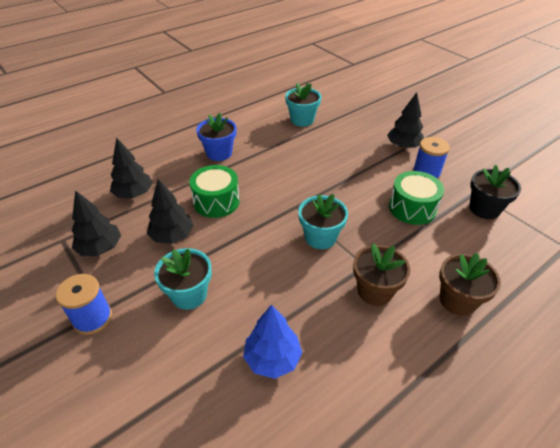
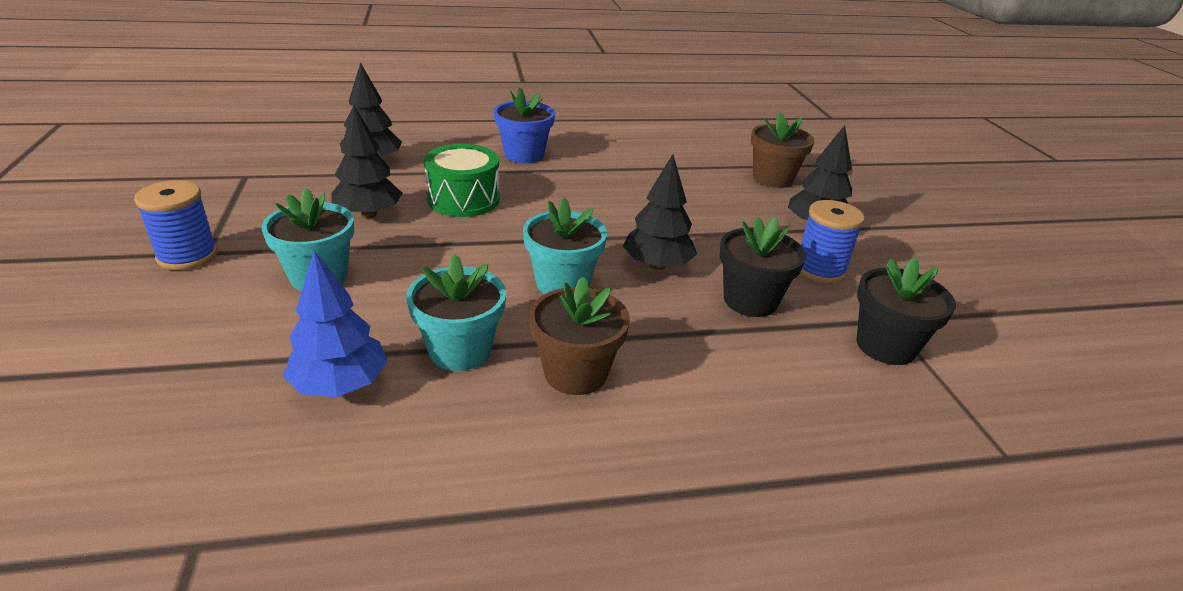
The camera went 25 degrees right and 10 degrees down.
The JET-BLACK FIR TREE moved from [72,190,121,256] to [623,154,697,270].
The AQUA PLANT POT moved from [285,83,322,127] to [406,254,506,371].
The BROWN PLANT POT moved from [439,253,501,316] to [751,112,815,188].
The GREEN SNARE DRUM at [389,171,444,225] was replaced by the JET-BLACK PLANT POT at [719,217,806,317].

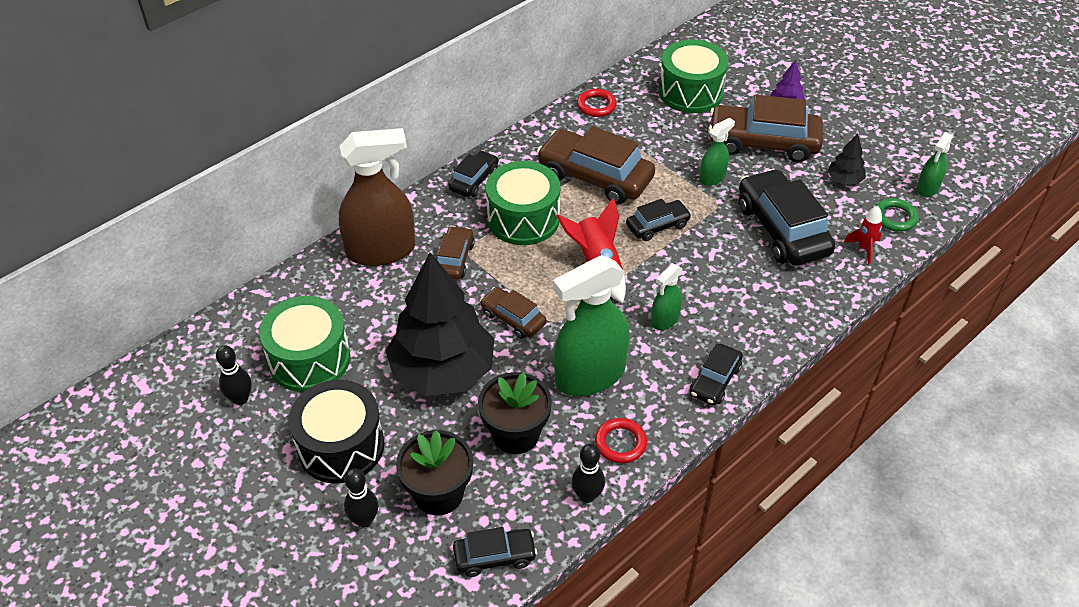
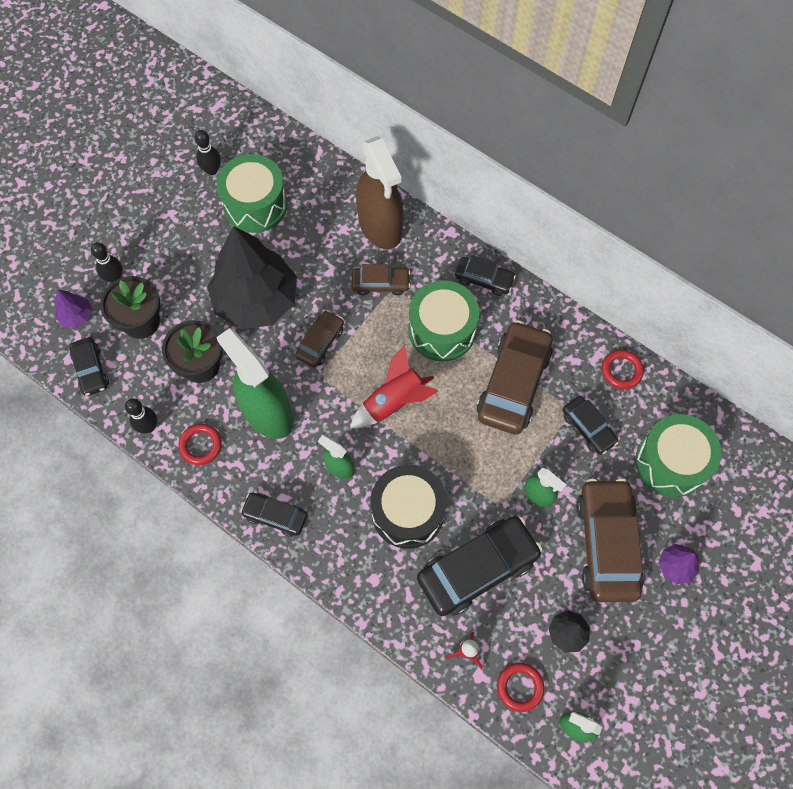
The camera went 80 degrees right and 20 degrees up.
The PURPLE FIR TREE at [55,289,92,328] appeared.
The JET-BLACK SNARE DRUM moved from [289,380,384,483] to [371,465,447,549].
The JET-BLACK CAR moved from [626,199,691,241] to [563,396,618,455].
The GREEN HOOP at [876,198,919,232] became the CRIMSON HOOP at [497,663,544,712].

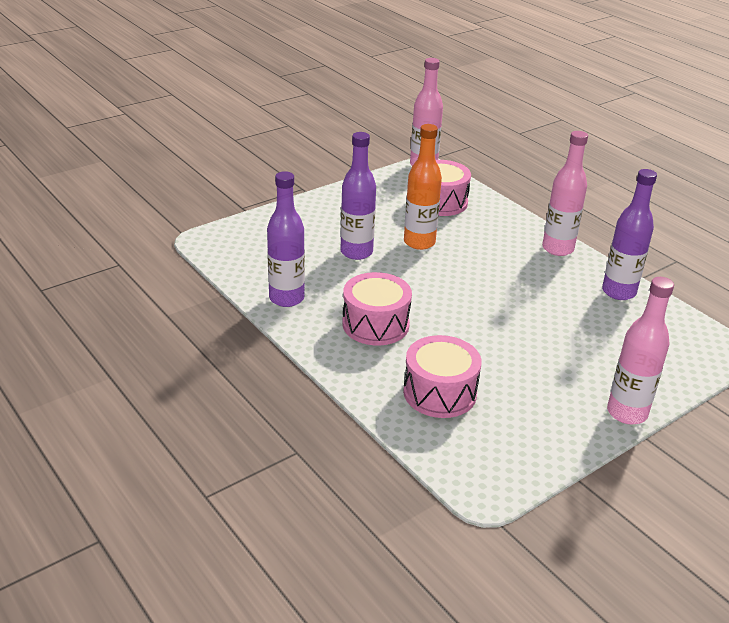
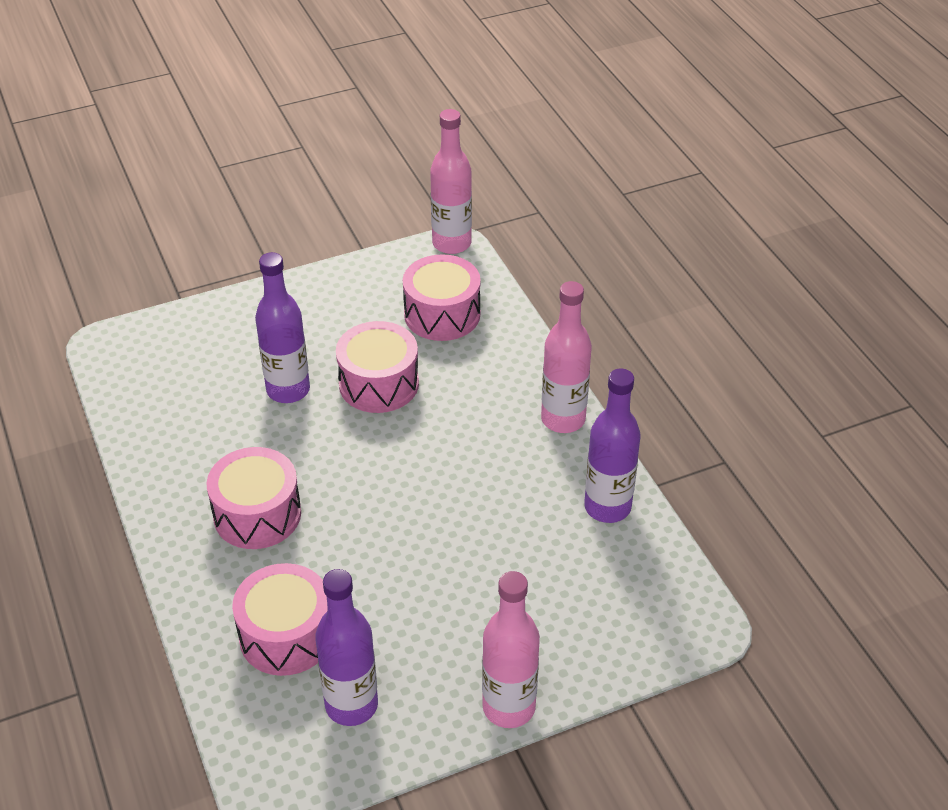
The camera went 15 degrees right and 10 degrees up.
The PURPLE BOTTLE moved from [267,171,305,307] to [315,569,378,726].
The ORANGE BOTTLE at [404,124,442,250] was replaced by the ROSY SNARE DRUM at [336,321,419,413].

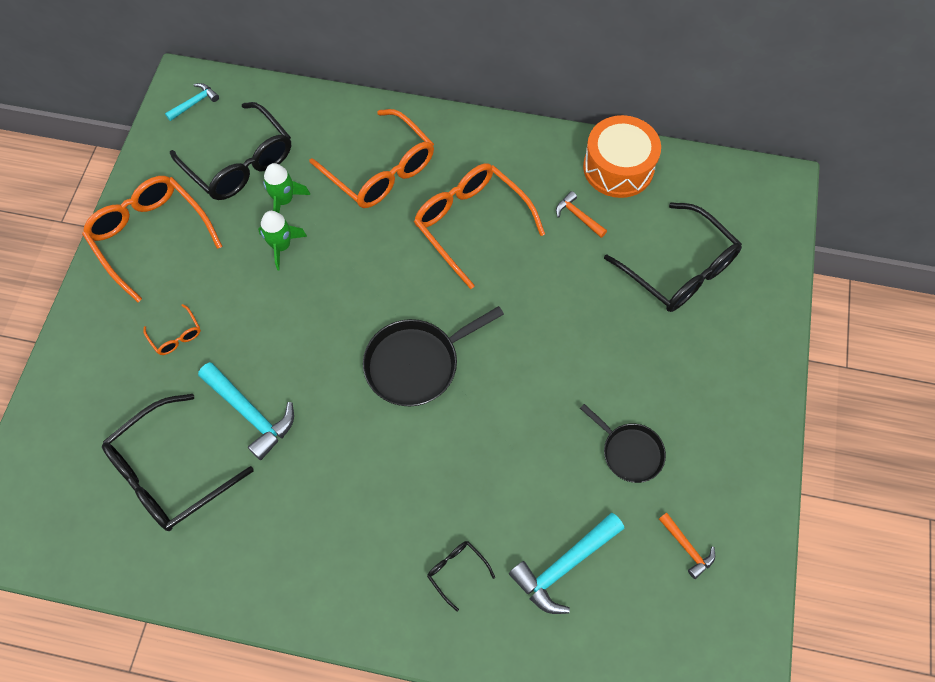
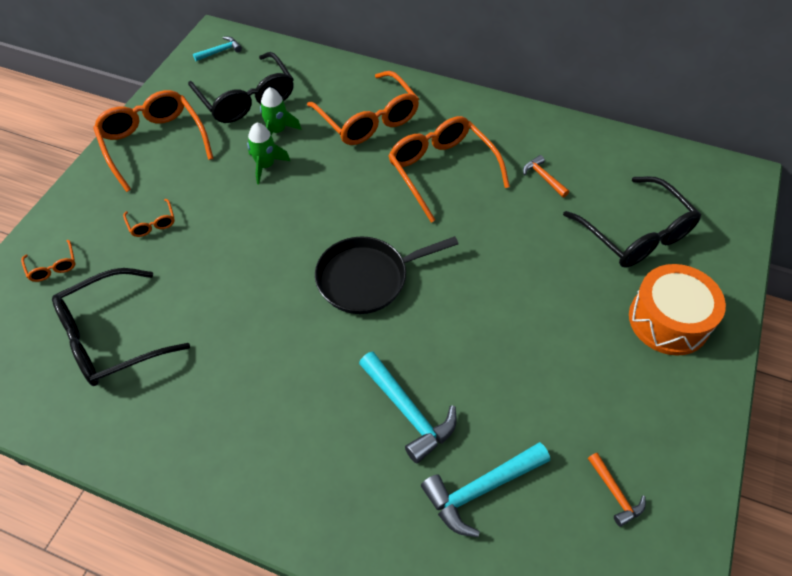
The camera went 10 degrees right and 10 degrees down.
The JET-BLACK SPECTACLES at [427,541,495,611] disappeared.
The JET-BLACK SKILLET at [580,404,666,483] disappeared.
The ORANGE SPECTACLES at [21,240,76,282] appeared.
The AQUA CLAW HAMMER moved from [198,362,294,460] to [359,352,457,464].
The ORANGE SNARE DRUM moved from [583,115,661,198] to [629,264,726,355].

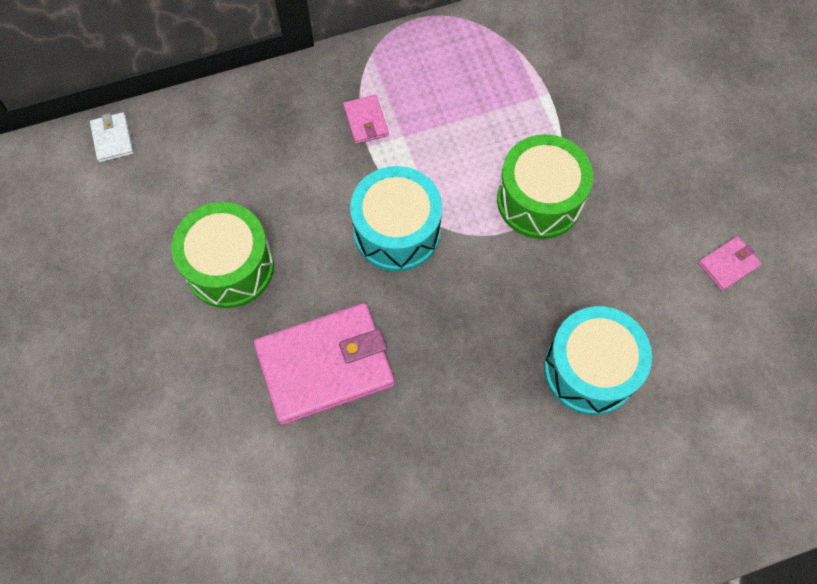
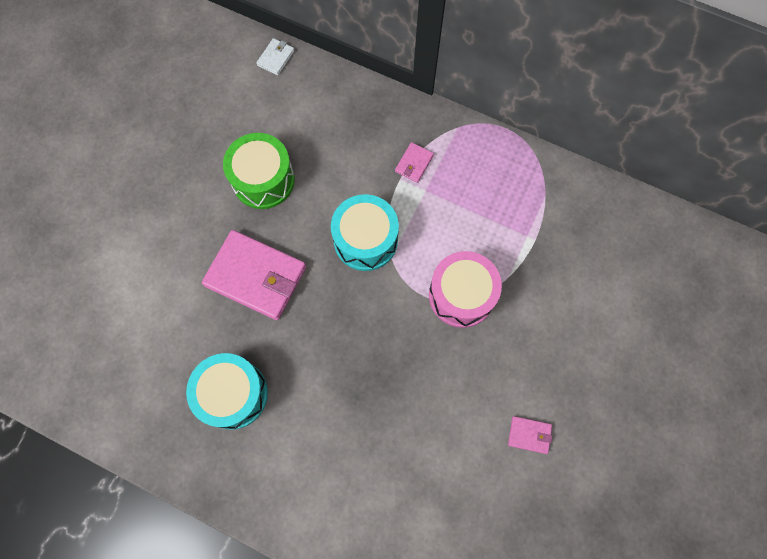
The camera went 45 degrees right and 5 degrees up.
The AQUA SNARE DRUM moved from [544,306,652,415] to [186,353,268,429].
The GREEN SNARE DRUM at [497,134,593,239] became the ROSY SNARE DRUM at [429,251,502,328].

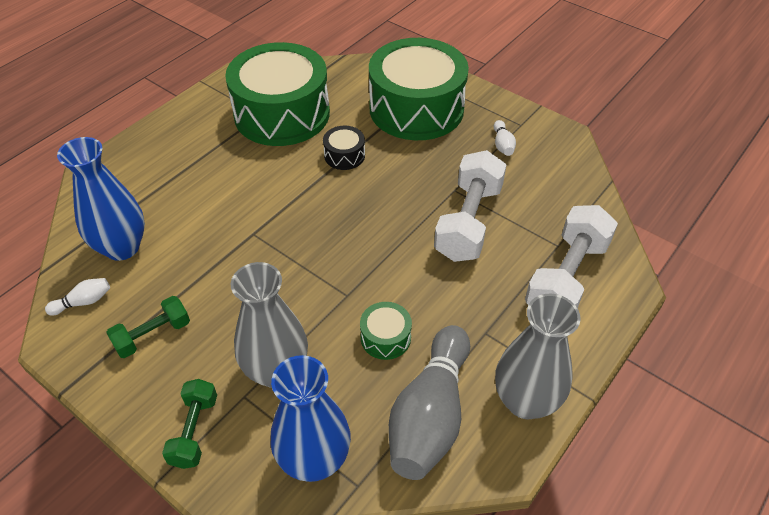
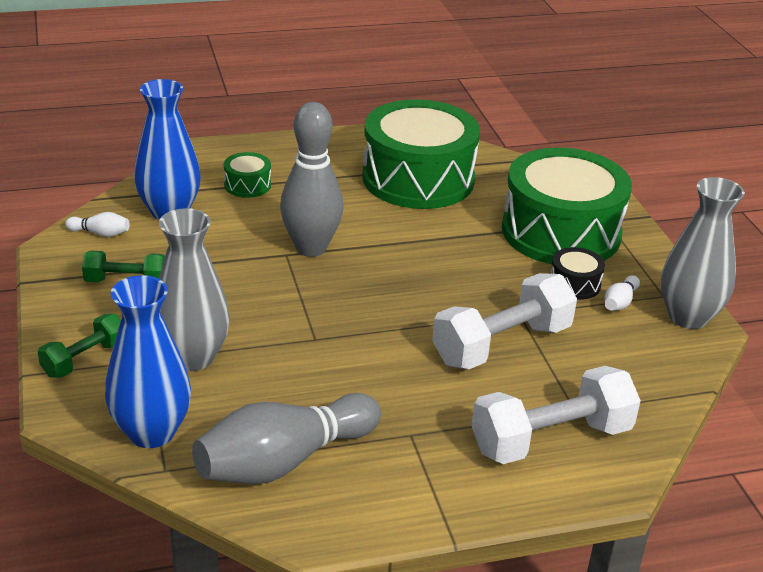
The camera went 35 degrees right and 15 degrees down.
The GREY TENPIN at [280,102,343,257] appeared.
The JET-BLACK SNARE DRUM moved from [323,126,365,170] to [551,247,605,300].
The GREEN SNARE DRUM moved from [360,302,412,360] to [224,152,271,198].
The GREY TALL VASE moved from [495,294,581,419] to [661,177,745,329].

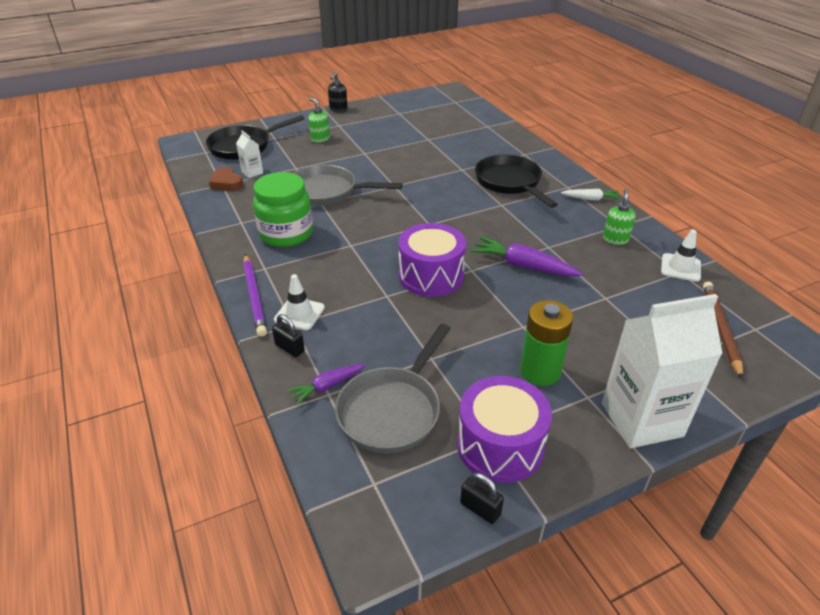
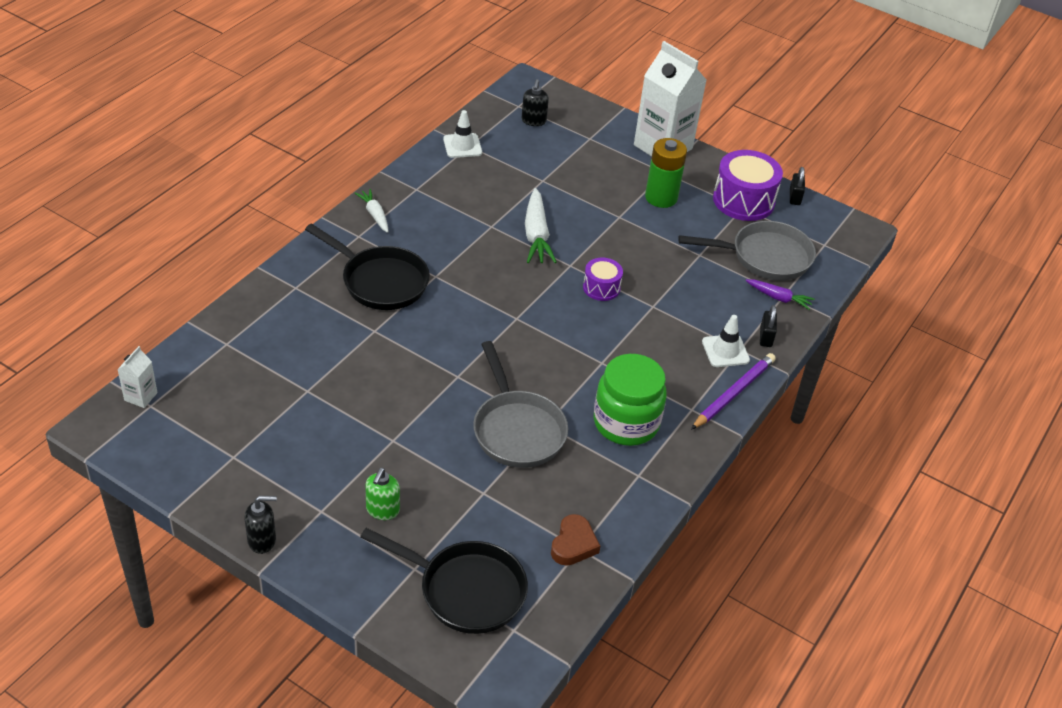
The camera went 125 degrees left and 5 degrees up.
The GREEN PUMP BOTTLE at [603,189,636,245] disappeared.
The PURE WHITE MILK CARTON moved from [236,130,263,178] to [117,346,157,408].
The BROWN PENCIL at [703,282,743,379] was replaced by the JET-BLACK PUMP BOTTLE at [522,79,549,126].
The PURPLE CARROT at [471,236,583,277] became the PURE WHITE CARROT at [525,188,557,263].
The JET-BLACK SKILLET at [475,155,558,208] turned 90 degrees counterclockwise.
The PURPLE SNARE DRUM at [398,223,466,297] changed to 0.56 times the size.

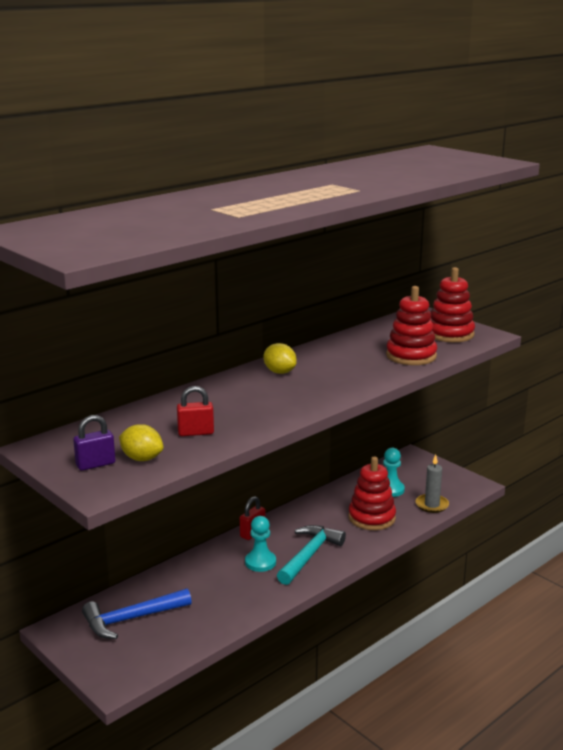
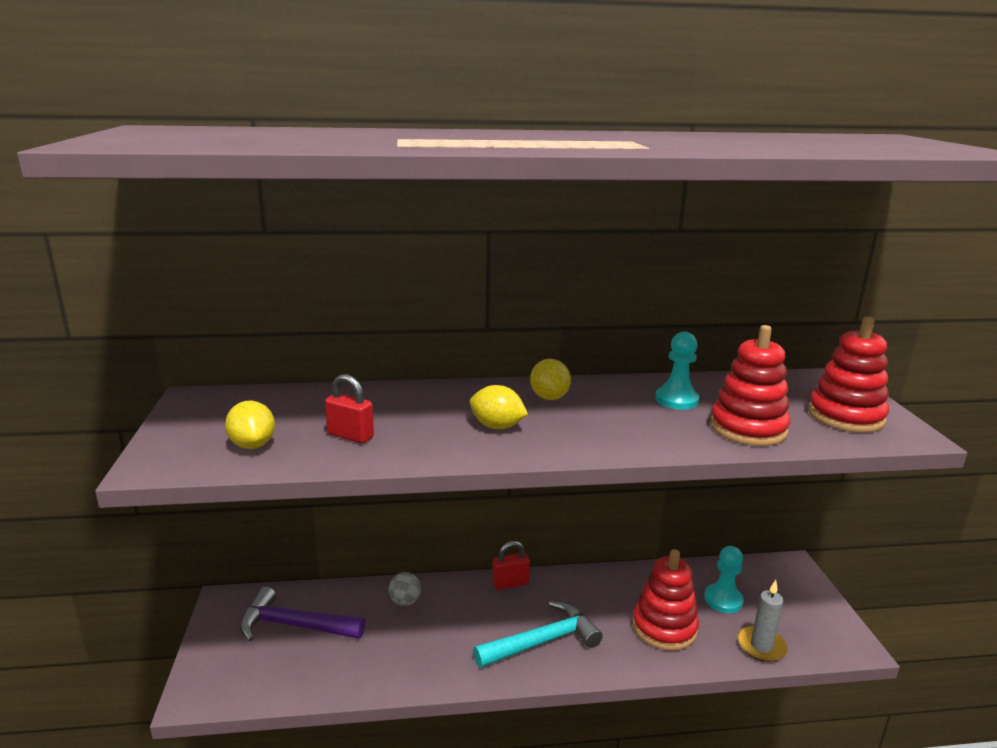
The camera went 35 degrees right and 0 degrees up.
The PURPLE PADLOCK at [73,415,115,471] disappeared.
The GREY PLAY BALL at [389,572,421,606] appeared.
The YELLOW CITRUS FRUIT at [470,385,528,429] appeared.
The AQUA GAME PAWN moved from [245,516,276,572] to [655,332,699,410].
The BLUE CLAW HAMMER at [82,588,192,639] became the PURPLE CLAW HAMMER at [240,587,365,642].

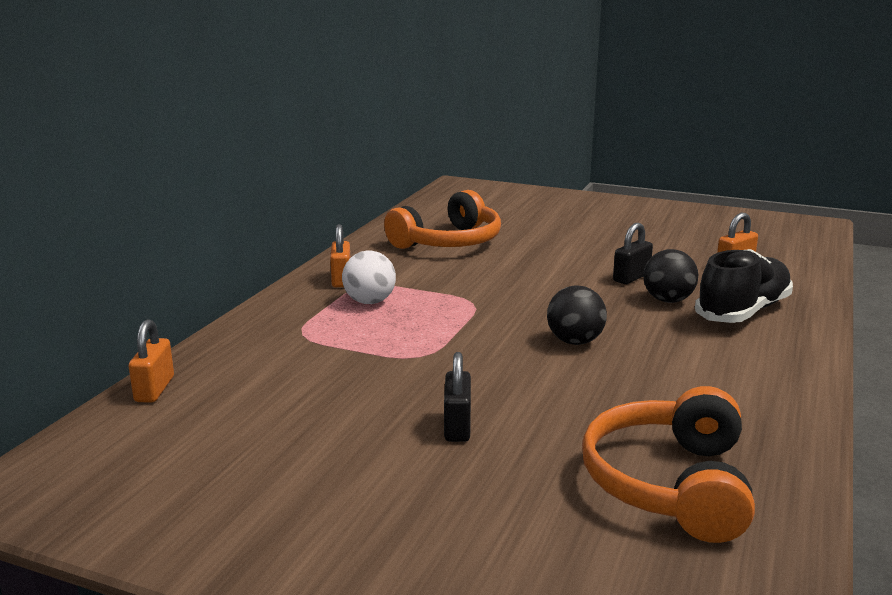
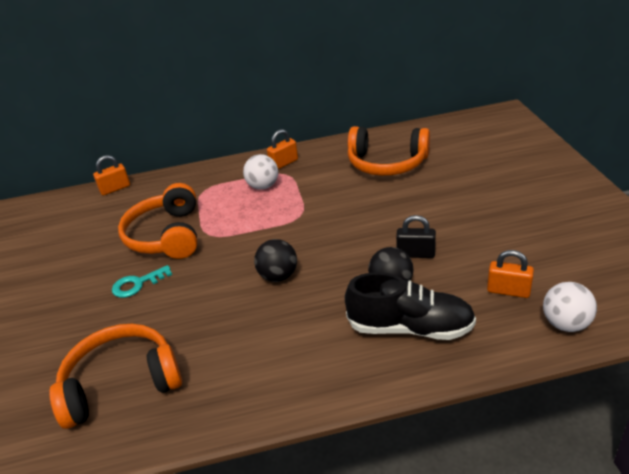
The camera went 60 degrees right and 15 degrees up.
The ORANGE HEADPHONES at [118,183,197,259] appeared.
The PURE WHITE PLAY BALL at [543,282,597,332] appeared.
The JET-BLACK PADLOCK at [444,352,471,442] was replaced by the AQUA KEY at [112,265,172,298].

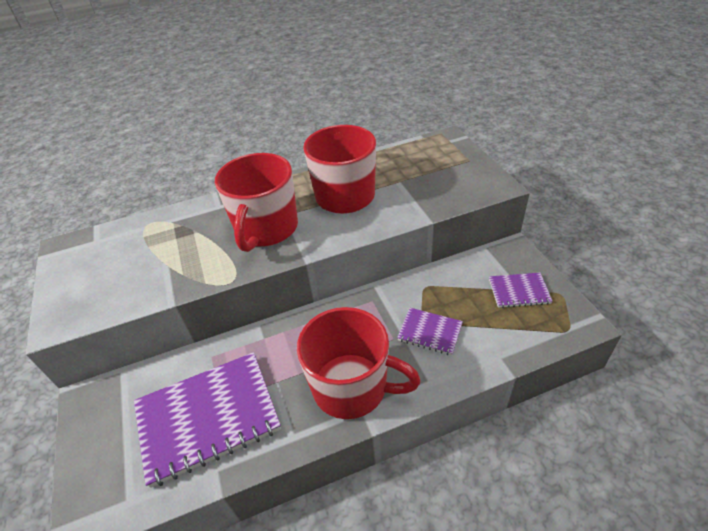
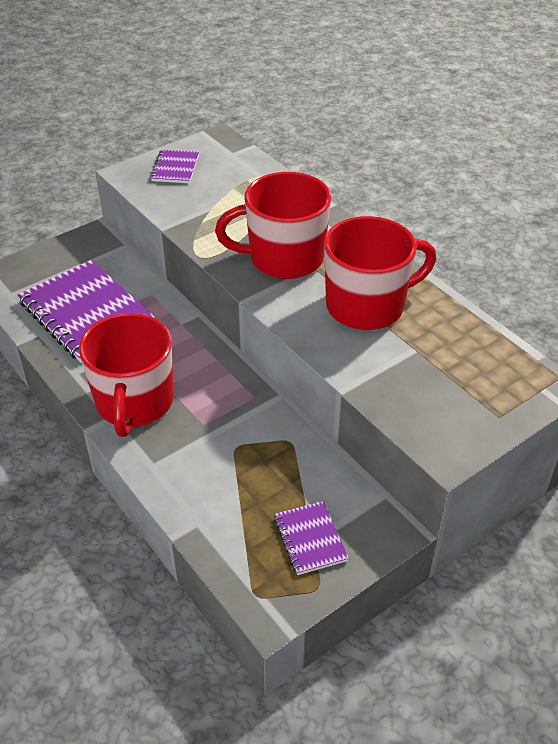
The camera went 70 degrees right and 0 degrees up.
The PURPLE NOTEBOOK moved from [397,308,463,355] to [150,149,199,183].

